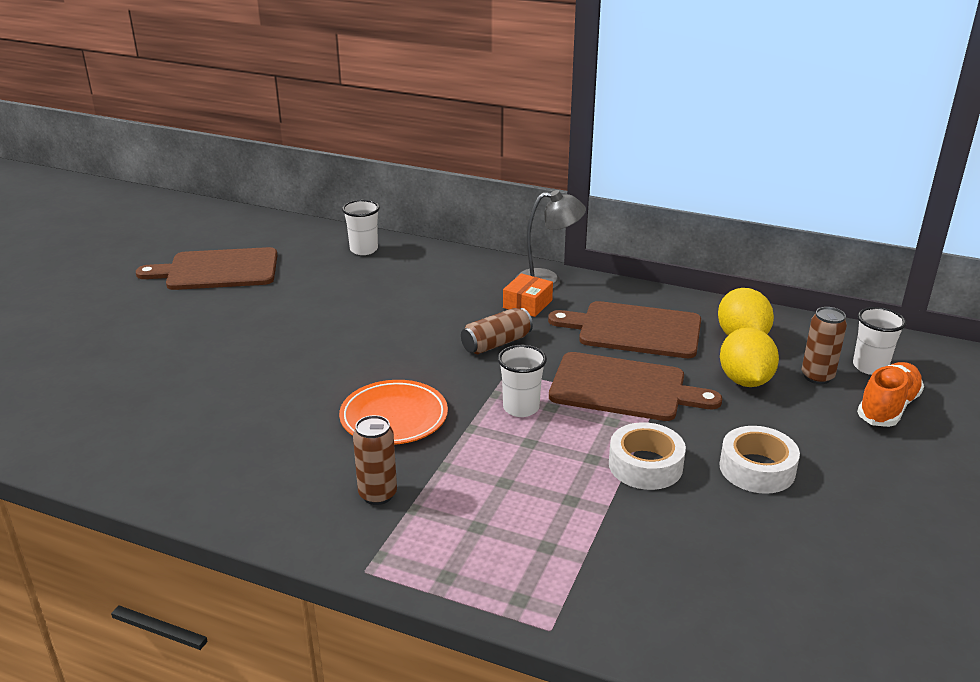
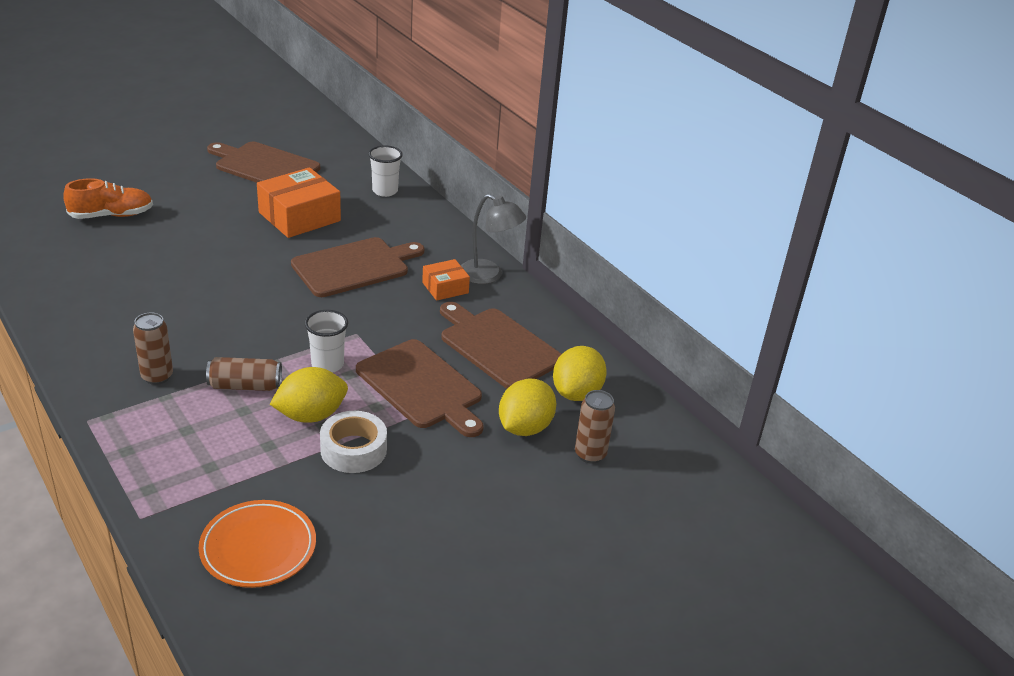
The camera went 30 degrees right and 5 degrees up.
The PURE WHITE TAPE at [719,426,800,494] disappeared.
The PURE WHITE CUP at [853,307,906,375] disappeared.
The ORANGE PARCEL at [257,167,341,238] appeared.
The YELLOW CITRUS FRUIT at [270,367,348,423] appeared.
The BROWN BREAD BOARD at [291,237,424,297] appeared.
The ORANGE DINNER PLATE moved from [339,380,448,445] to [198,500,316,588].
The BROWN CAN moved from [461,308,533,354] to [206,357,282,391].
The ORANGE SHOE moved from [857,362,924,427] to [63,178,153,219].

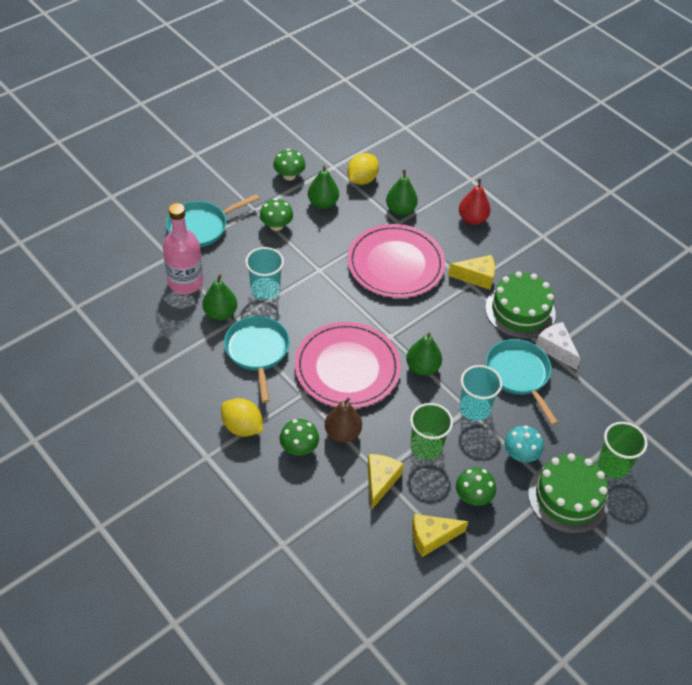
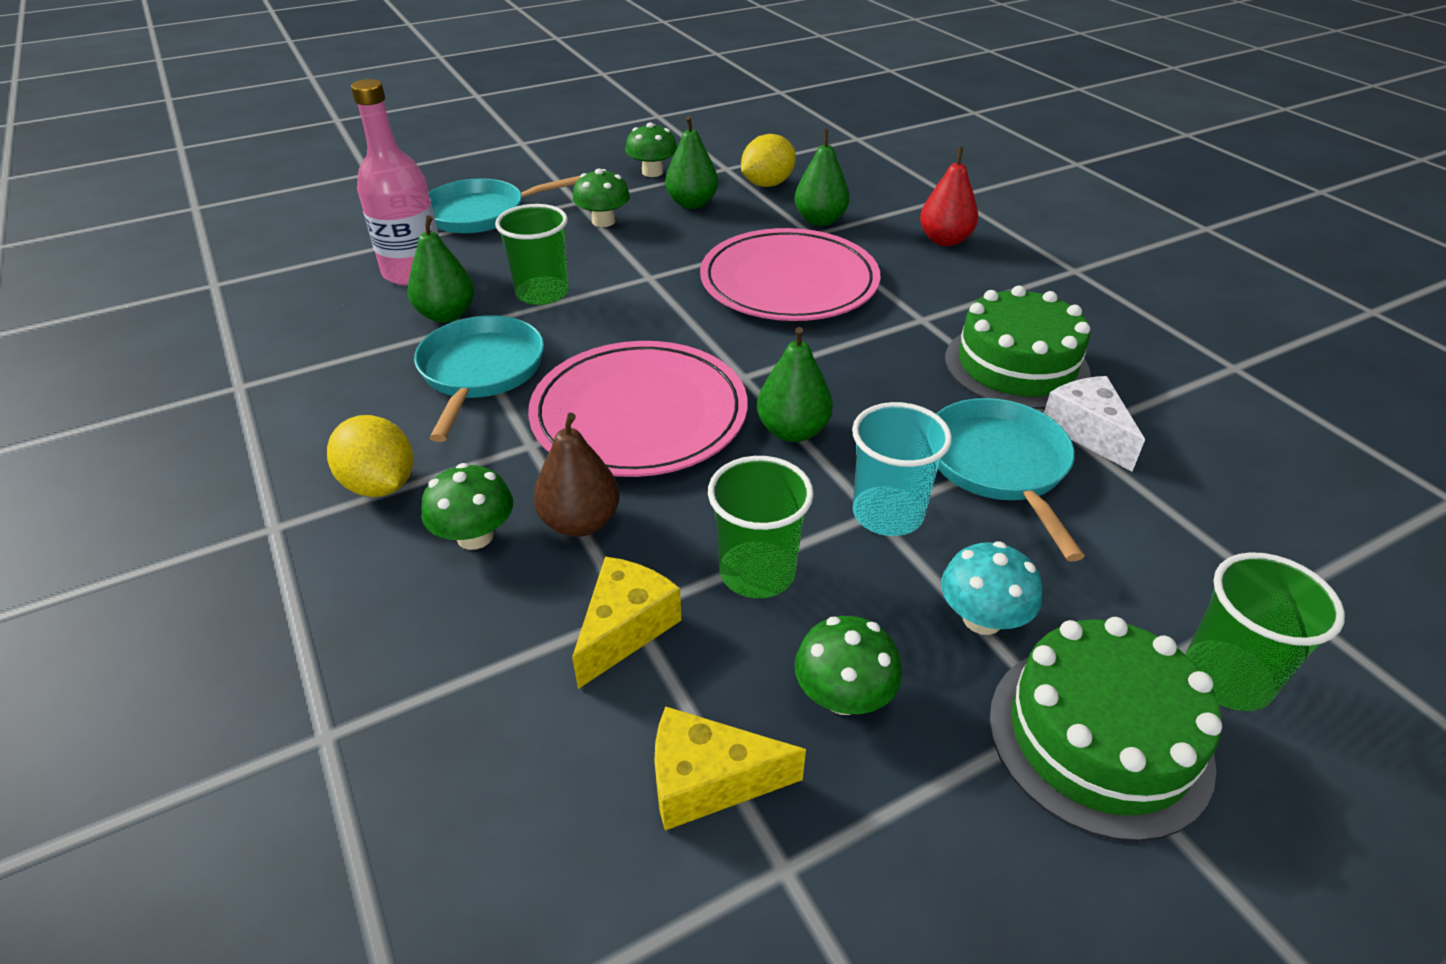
The camera went 15 degrees right and 10 degrees down.
The YELLOW PIECE OF CHEESE at [448,255,495,290] disappeared.
The AQUA CUP at [245,247,284,300] became the GREEN CUP at [495,204,569,305].

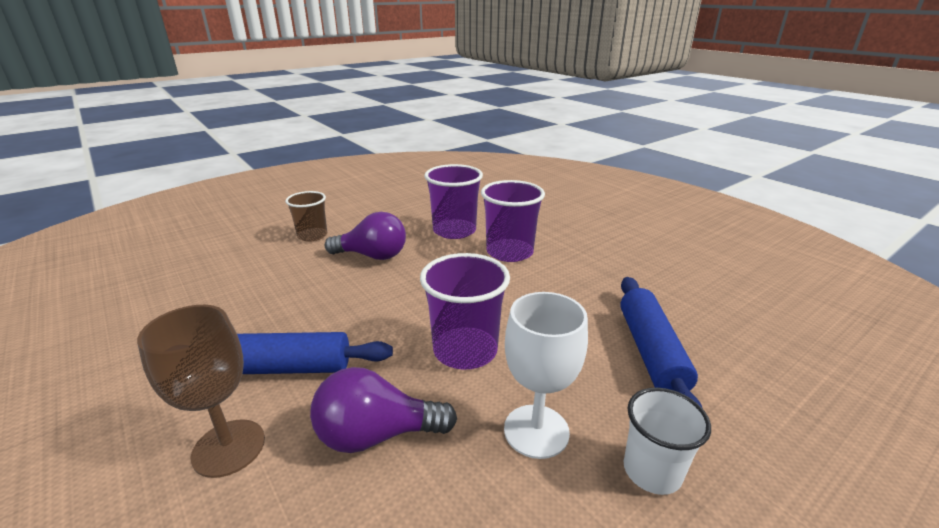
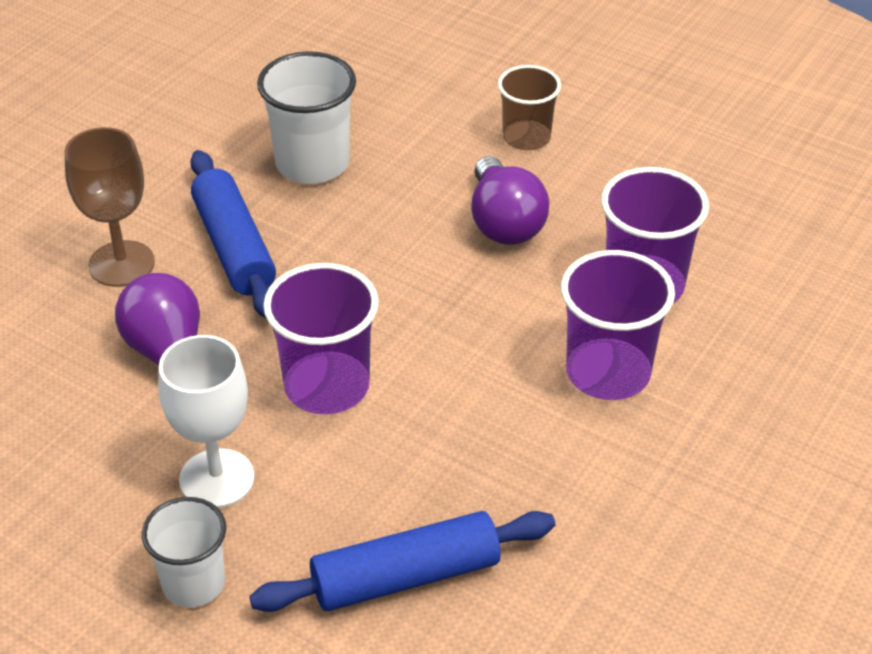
The camera went 70 degrees right and 15 degrees up.
The PURE WHITE CUP at [257,51,356,184] appeared.

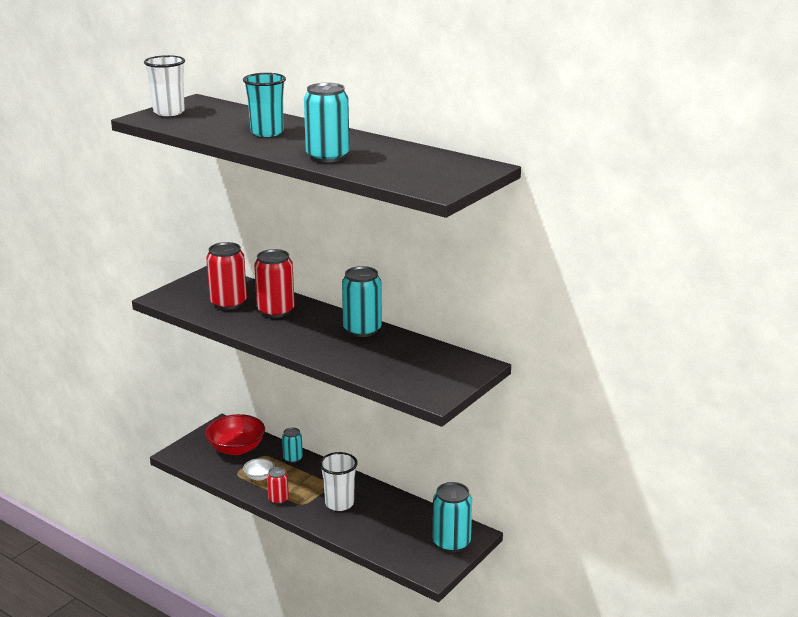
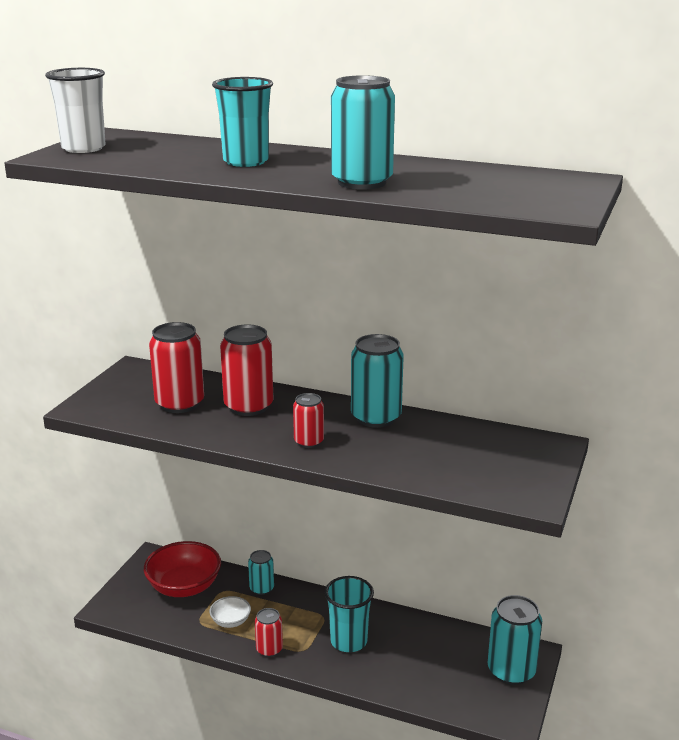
The camera went 15 degrees left and 0 degrees up.
The CRIMSON CAN at [293,393,324,448] appeared.
The PURE WHITE CUP at [320,452,358,511] became the AQUA CUP at [325,576,374,652].

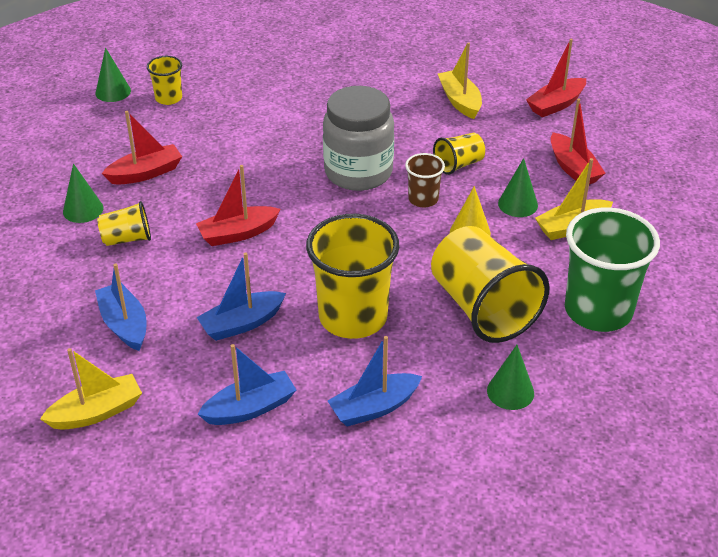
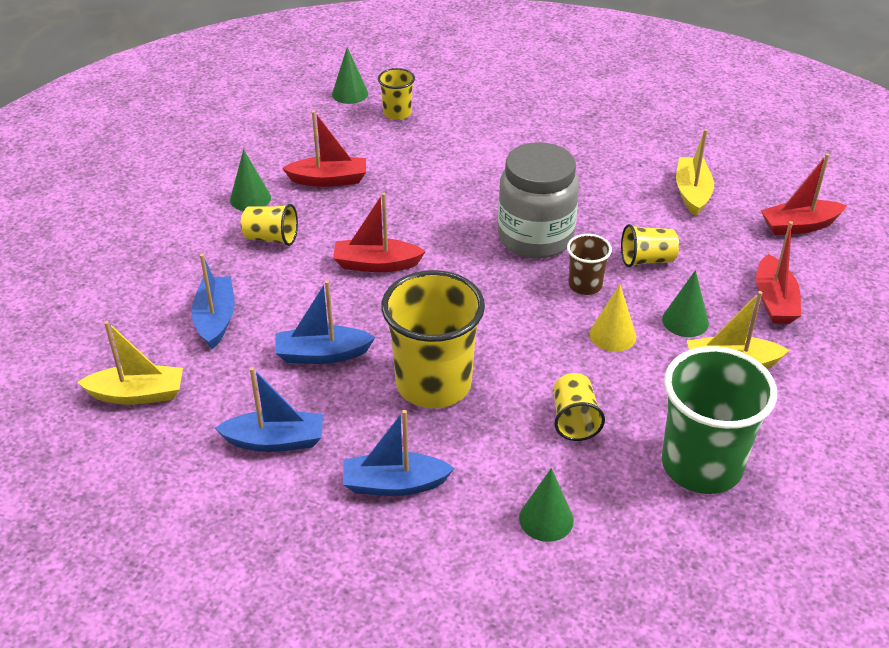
The camera went 25 degrees right and 0 degrees up.
The YELLOW CUP at [431,226,550,343] changed to 0.49 times the size.

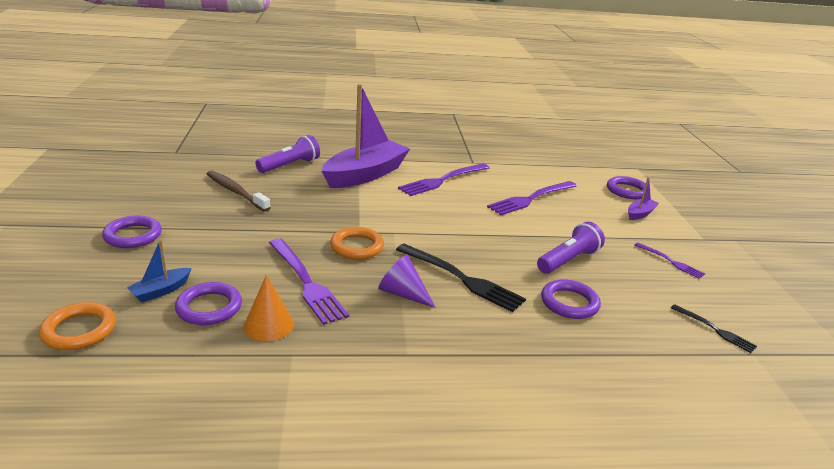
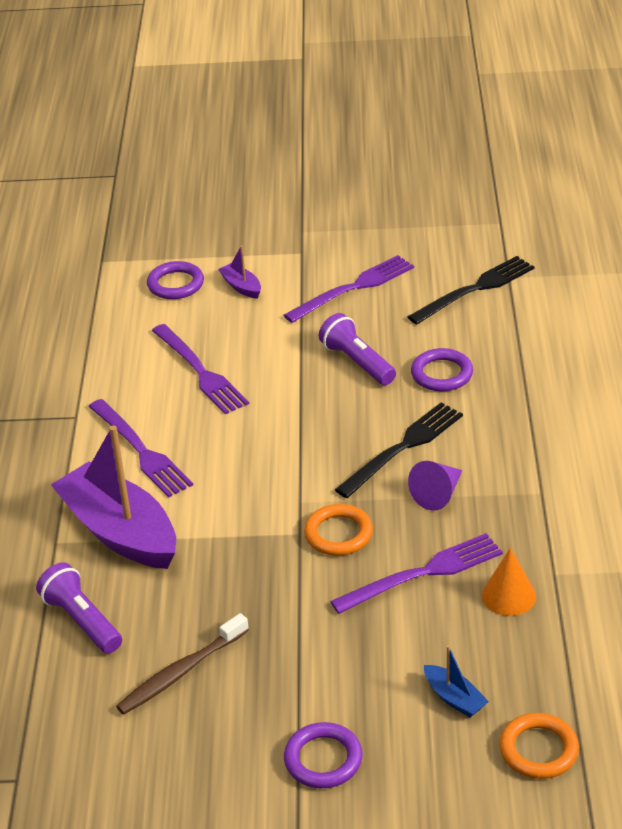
The camera went 80 degrees left and 10 degrees up.
The PURPLE HOOP at [175,282,242,325] disappeared.
The PURPLE DINNER FORK at [635,242,705,279] changed to 1.84 times the size.
The JET-BLACK DINNER FORK at [671,304,757,353] changed to 1.84 times the size.

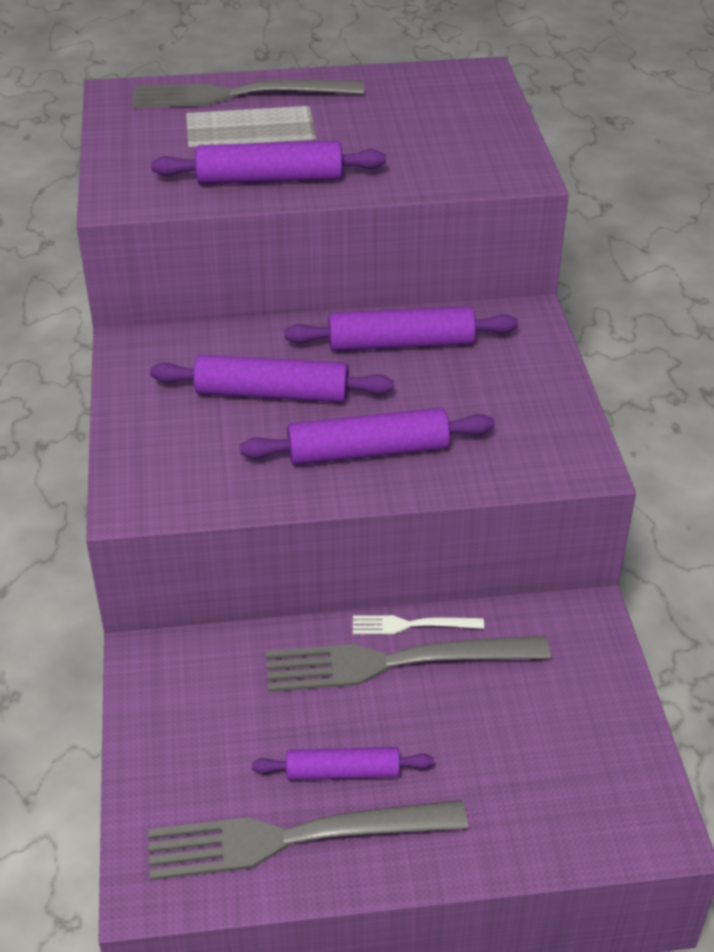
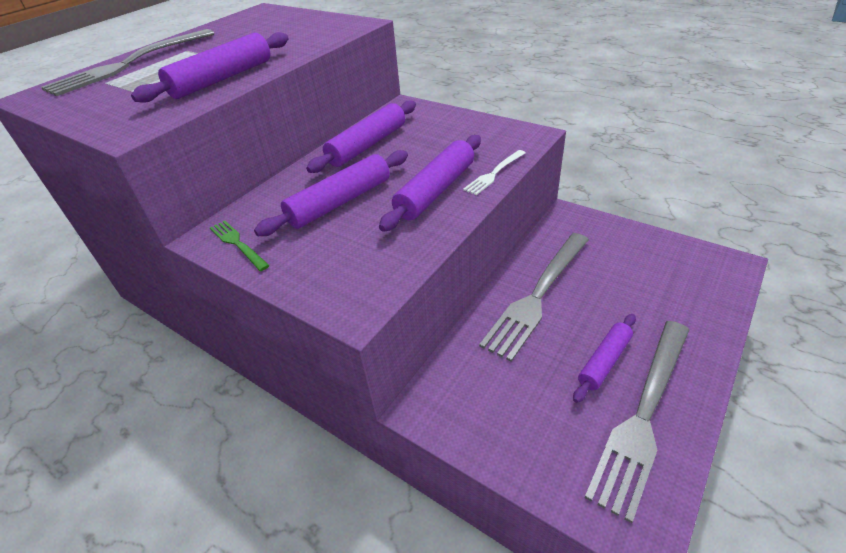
The camera went 45 degrees left and 0 degrees up.
The GREEN DINNER FORK at [210,221,270,271] appeared.
The PURE WHITE DINNER FORK moved from [353,615,484,634] to [463,150,525,195].

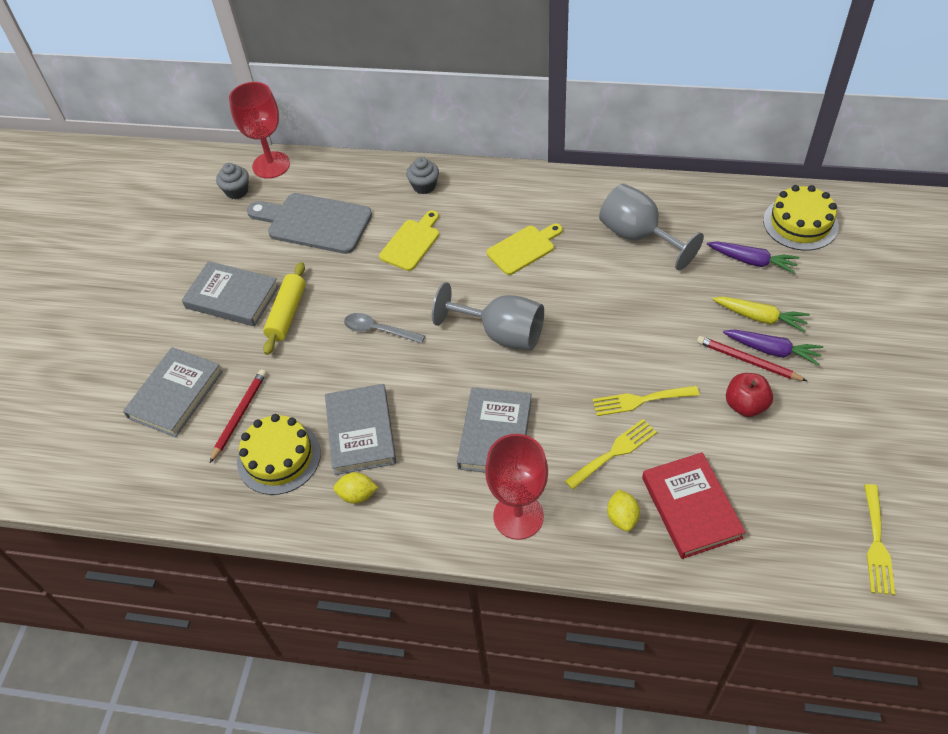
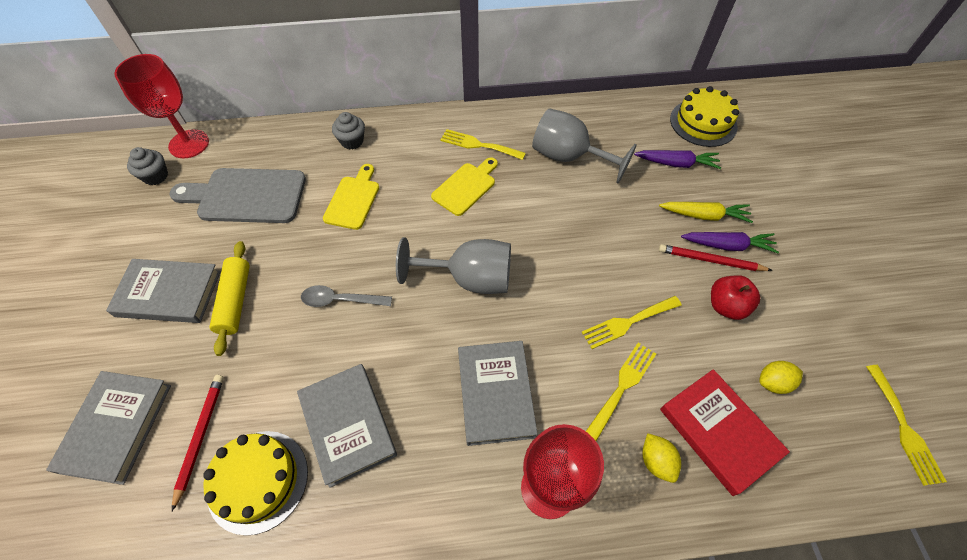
The camera went 20 degrees left and 5 degrees up.
The YELLOW DINNER FORK at [440,129,526,160] appeared.
The YELLOW CITRUS FRUIT moved from [333,472,378,504] to [759,361,803,394].

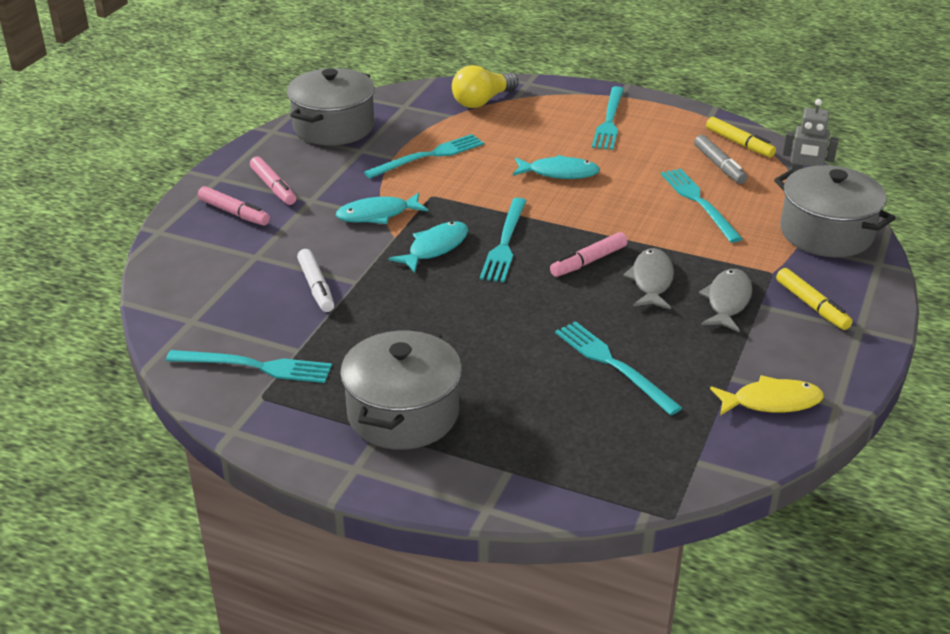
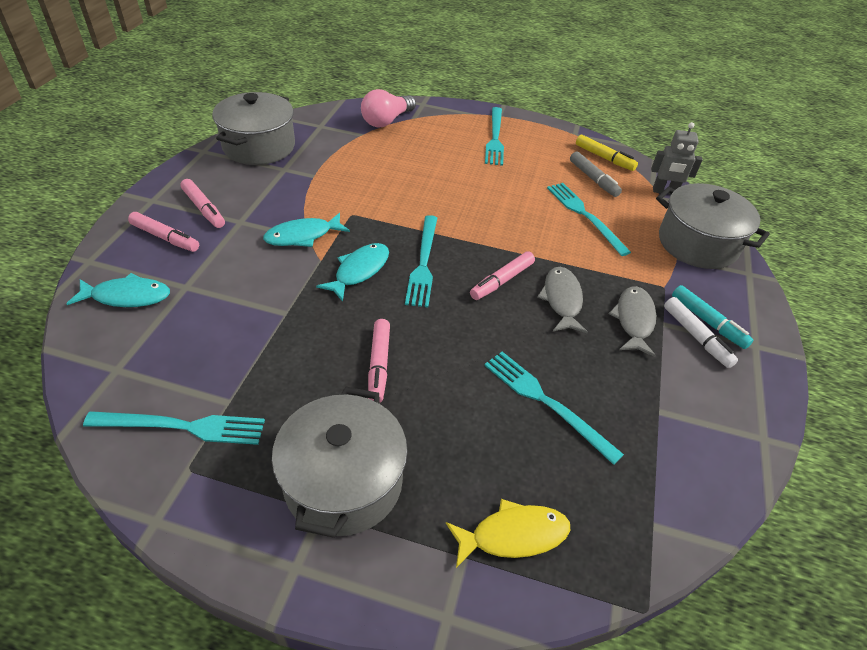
The camera went 10 degrees left and 10 degrees up.
The AQUA DINNER FORK at [364,134,484,179] disappeared.
The ROSY FELT PEN at [368,319,390,403] appeared.
The PURE WHITE FELT PEN moved from [297,249,334,312] to [664,297,738,368].
The AQUA FISH moved from [513,155,600,179] to [66,273,170,307].
The YELLOW FISH moved from [710,375,824,416] to [446,499,570,568].
The YELLOW BULB at [452,65,519,108] became the ROSY BULB at [361,89,416,127].
The YELLOW FELT PEN at [776,268,853,330] became the AQUA FELT PEN at [672,285,753,349].

